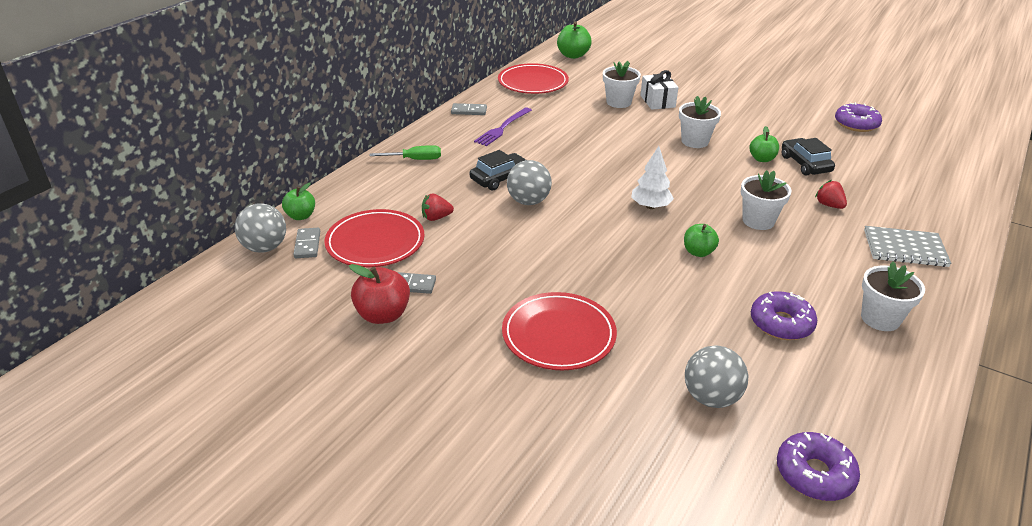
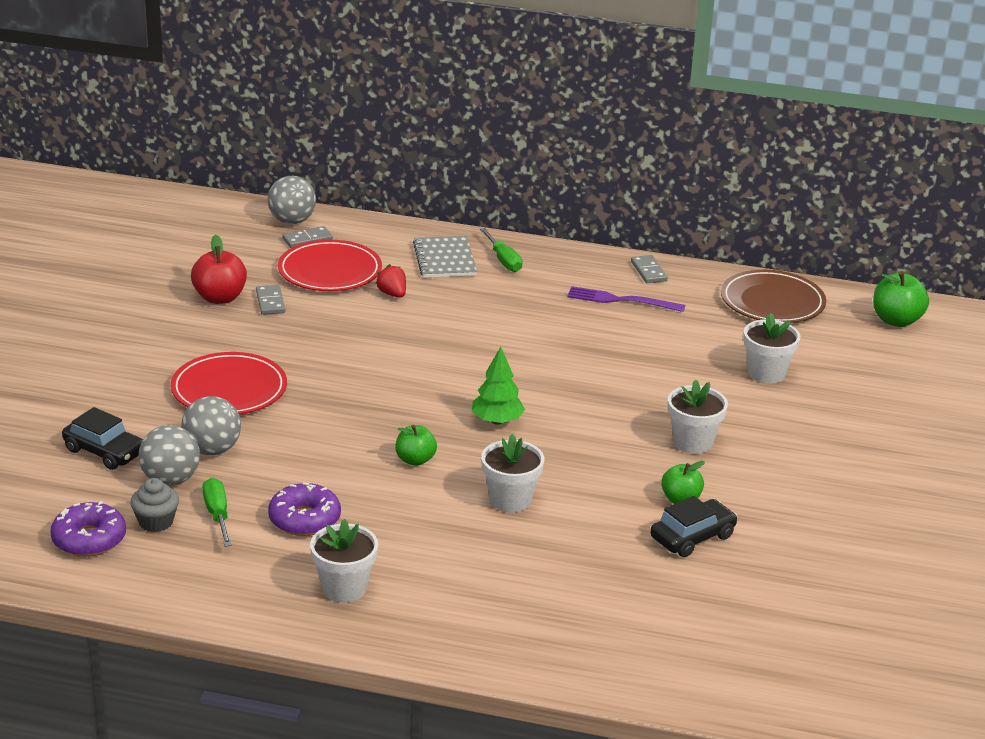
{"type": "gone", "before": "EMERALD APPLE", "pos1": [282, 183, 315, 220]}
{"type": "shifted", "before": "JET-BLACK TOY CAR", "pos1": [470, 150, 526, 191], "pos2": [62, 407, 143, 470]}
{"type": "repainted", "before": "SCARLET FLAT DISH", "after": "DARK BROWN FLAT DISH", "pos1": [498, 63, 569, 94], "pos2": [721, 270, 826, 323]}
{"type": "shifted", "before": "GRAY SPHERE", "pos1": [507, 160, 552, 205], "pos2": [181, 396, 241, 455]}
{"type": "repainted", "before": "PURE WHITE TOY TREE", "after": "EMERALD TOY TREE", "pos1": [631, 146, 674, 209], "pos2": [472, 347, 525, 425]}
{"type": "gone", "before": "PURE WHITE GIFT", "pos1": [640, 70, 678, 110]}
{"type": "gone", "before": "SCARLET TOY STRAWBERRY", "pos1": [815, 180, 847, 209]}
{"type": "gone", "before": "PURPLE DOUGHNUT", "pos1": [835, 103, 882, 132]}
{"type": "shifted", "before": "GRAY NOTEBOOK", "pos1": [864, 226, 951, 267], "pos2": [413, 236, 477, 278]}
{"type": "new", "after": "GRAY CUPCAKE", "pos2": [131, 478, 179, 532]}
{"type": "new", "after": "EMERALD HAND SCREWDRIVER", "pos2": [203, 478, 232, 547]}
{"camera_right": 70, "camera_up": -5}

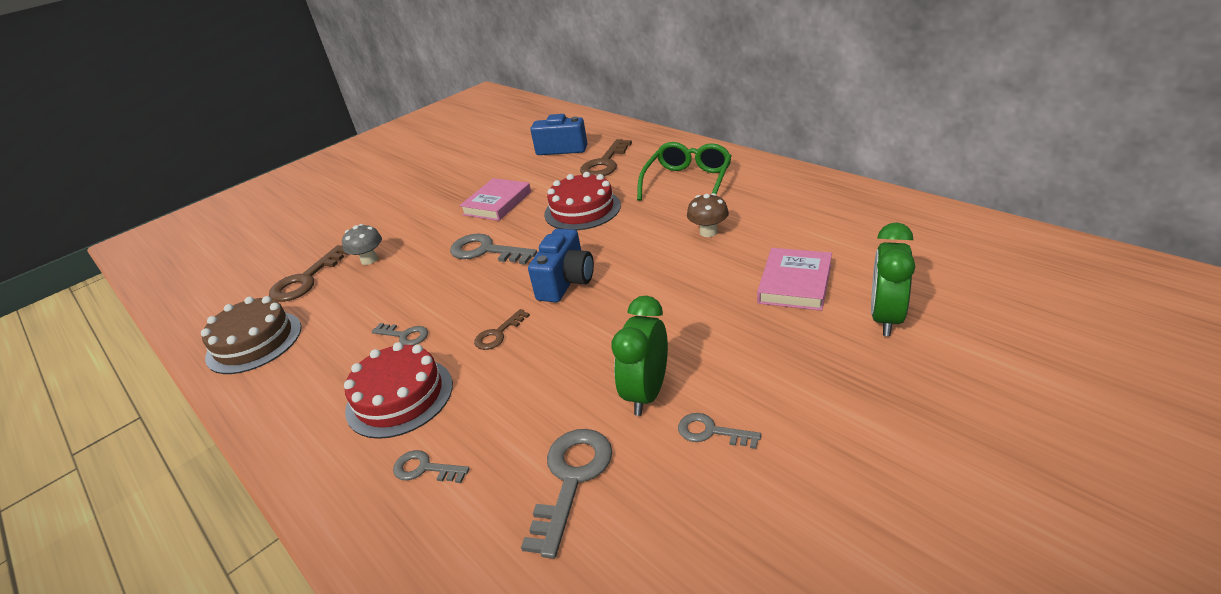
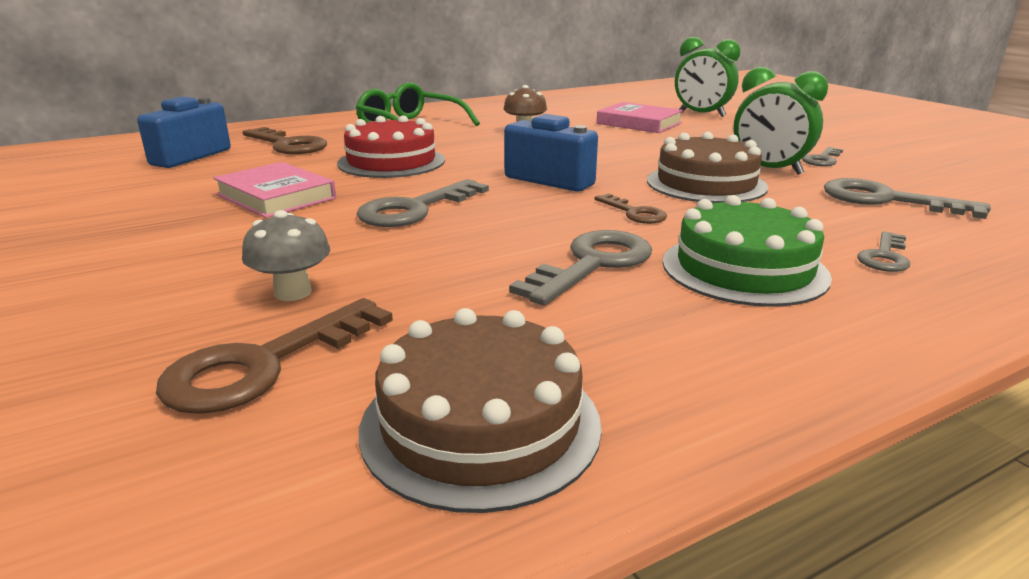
{"type": "rotated", "before": "DARK BROWN LATCHKEY", "pos1": [269, 245, 349, 302], "pos2": [156, 298, 393, 414], "turn": 90}
{"type": "repainted", "before": "SCARLET GATEAU", "after": "EMERALD GATEAU", "pos1": [344, 342, 453, 439], "pos2": [663, 195, 832, 307]}
{"type": "scaled", "before": "GRAY LATCHKEY", "pos1": [371, 323, 428, 345], "pos2": [509, 230, 652, 305], "scale": 1.75}
{"type": "new", "after": "DARK BROWN GATEAU", "pos2": [647, 132, 768, 203]}
{"camera_right": -80, "camera_up": -10}

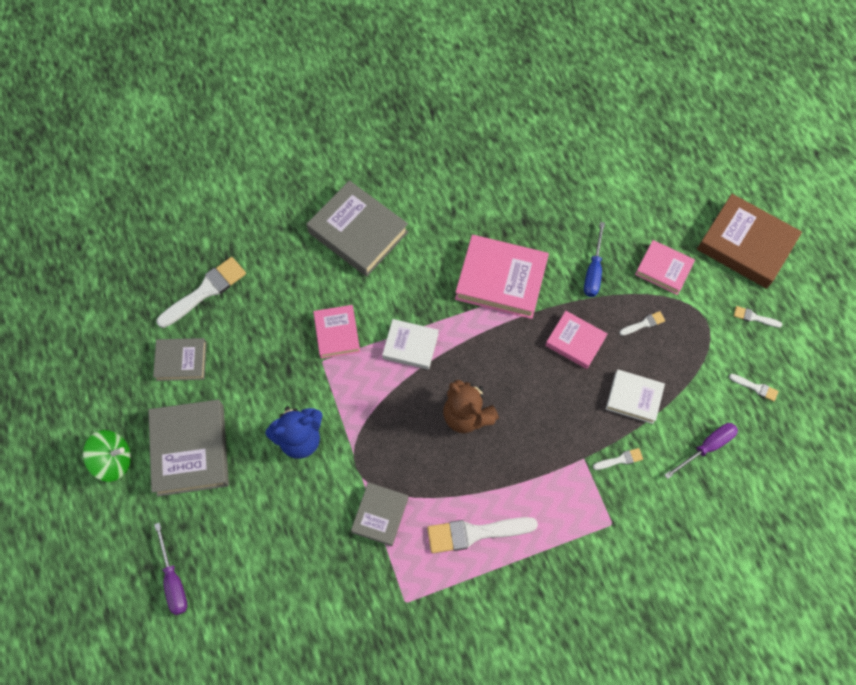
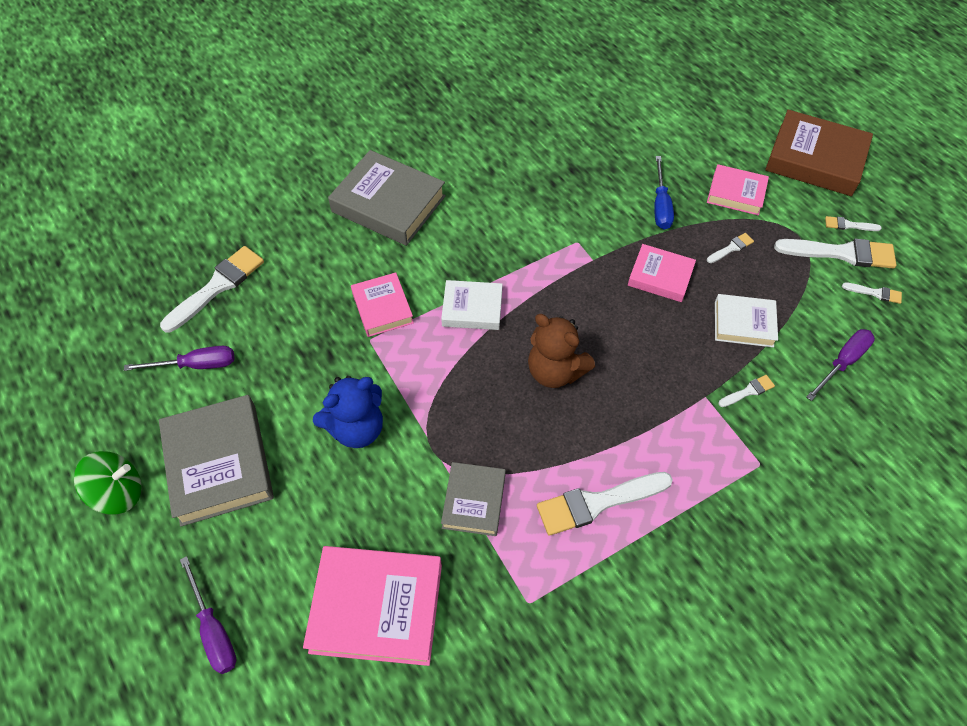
{"type": "swapped", "before": "GRAY HARDBACK", "after": "PURPLE HAND SCREWDRIVER", "pos1": [153, 338, 207, 381], "pos2": [124, 346, 235, 371]}
{"type": "shifted", "before": "PINK HARDBACK", "pos1": [455, 235, 549, 319], "pos2": [303, 546, 442, 666]}
{"type": "new", "after": "PURE WHITE PAINT BRUSH", "pos2": [774, 239, 897, 268]}
{"camera_right": -10, "camera_up": -10}

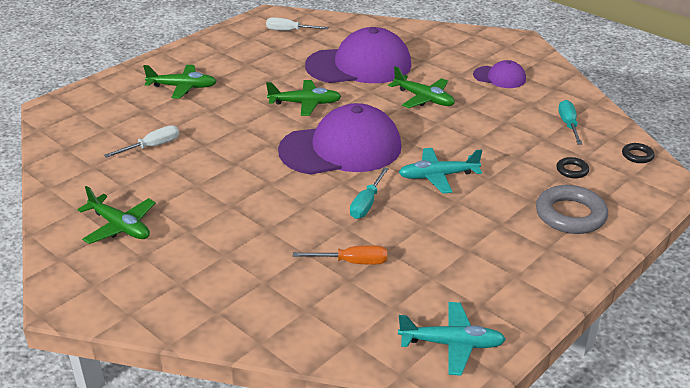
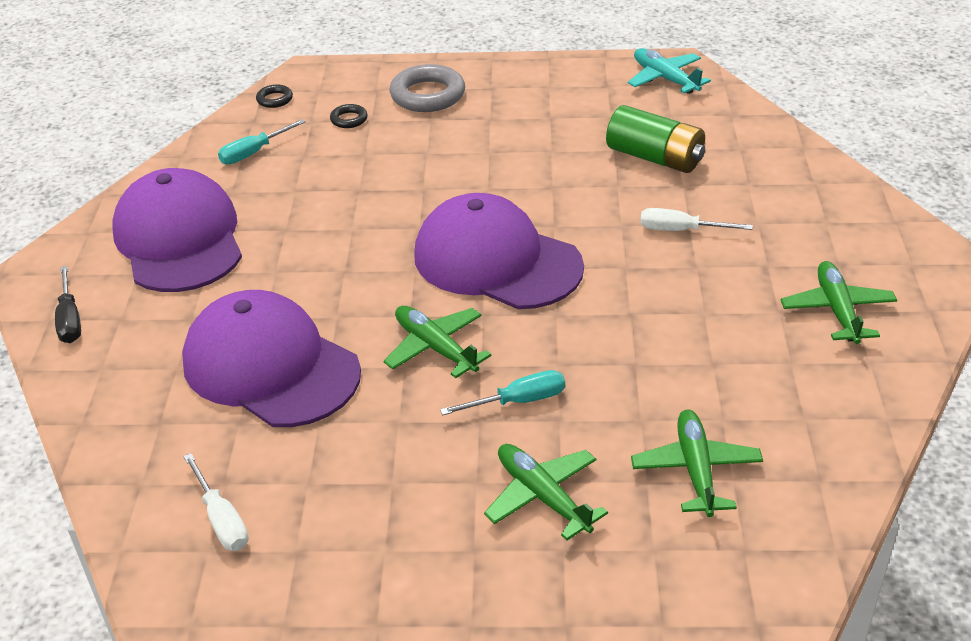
{"type": "shifted", "before": "PURE WHITE HAND SCREWDRIVER", "pos1": [104, 125, 179, 158], "pos2": [640, 208, 753, 231]}
{"type": "swapped", "before": "BRIGHT ORANGE HAND SCREWDRIVER", "after": "EMERALD BATTERY", "pos1": [293, 245, 387, 264], "pos2": [606, 105, 705, 173]}
{"type": "shifted", "before": "TURQUOISE HAND SCREWDRIVER", "pos1": [350, 167, 389, 219], "pos2": [440, 370, 565, 415]}
{"type": "shifted", "before": "EMERALD PLANE", "pos1": [388, 66, 455, 108], "pos2": [631, 409, 763, 517]}
{"type": "gone", "before": "TURQUOISE PLANE", "pos1": [399, 148, 482, 194]}
{"type": "scaled", "before": "PURPLE CAP", "pos1": [473, 60, 526, 88], "pos2": [113, 168, 242, 292], "scale": 2.06}
{"type": "new", "after": "JET-BLACK HAND SCREWDRIVER", "pos2": [55, 266, 81, 343]}
{"camera_right": -130, "camera_up": 5}

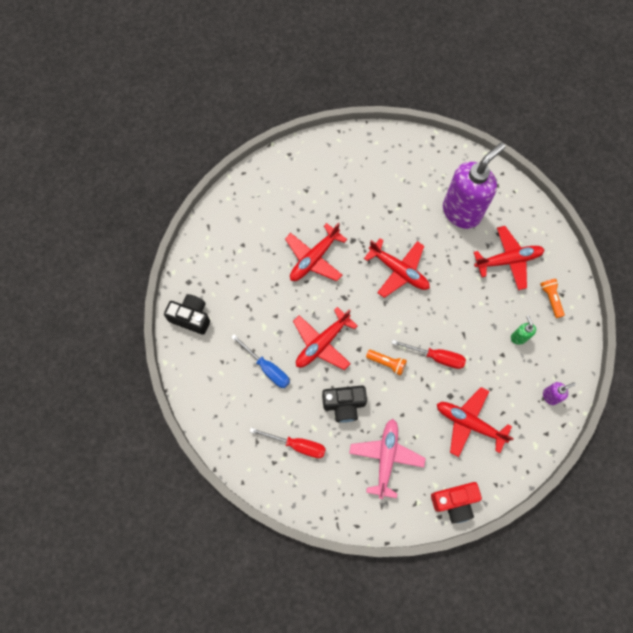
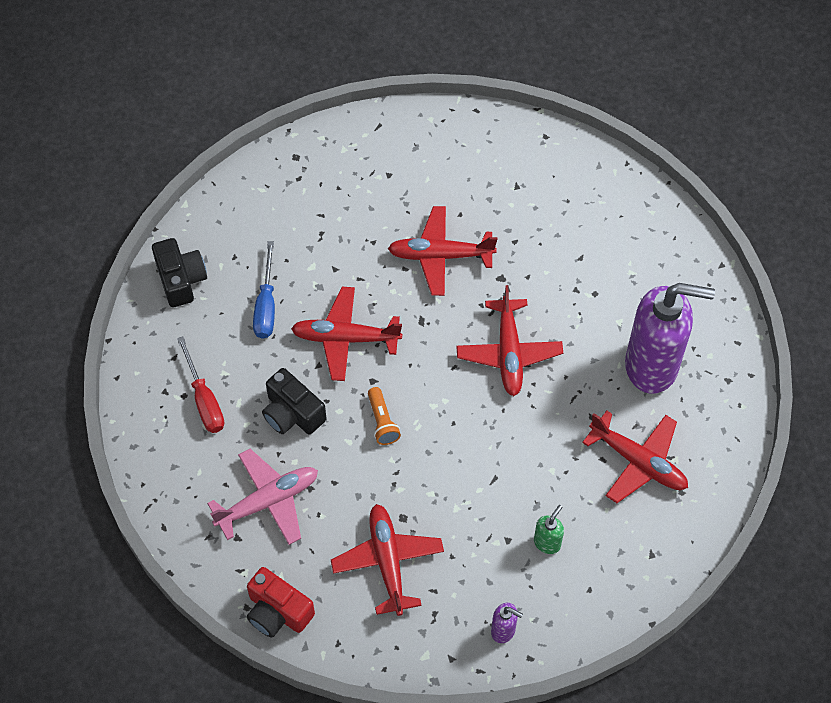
{"type": "shifted", "before": "JET-BLACK PHOTO CAMERA", "pos1": [164, 294, 210, 335], "pos2": [152, 238, 207, 307]}
{"type": "gone", "before": "SCARLET HAND SCREWDRIVER", "pos1": [391, 340, 466, 369]}
{"type": "gone", "before": "BRIGHT ORANGE TORCH", "pos1": [540, 279, 565, 318]}
{"camera_right": 50, "camera_up": -10}

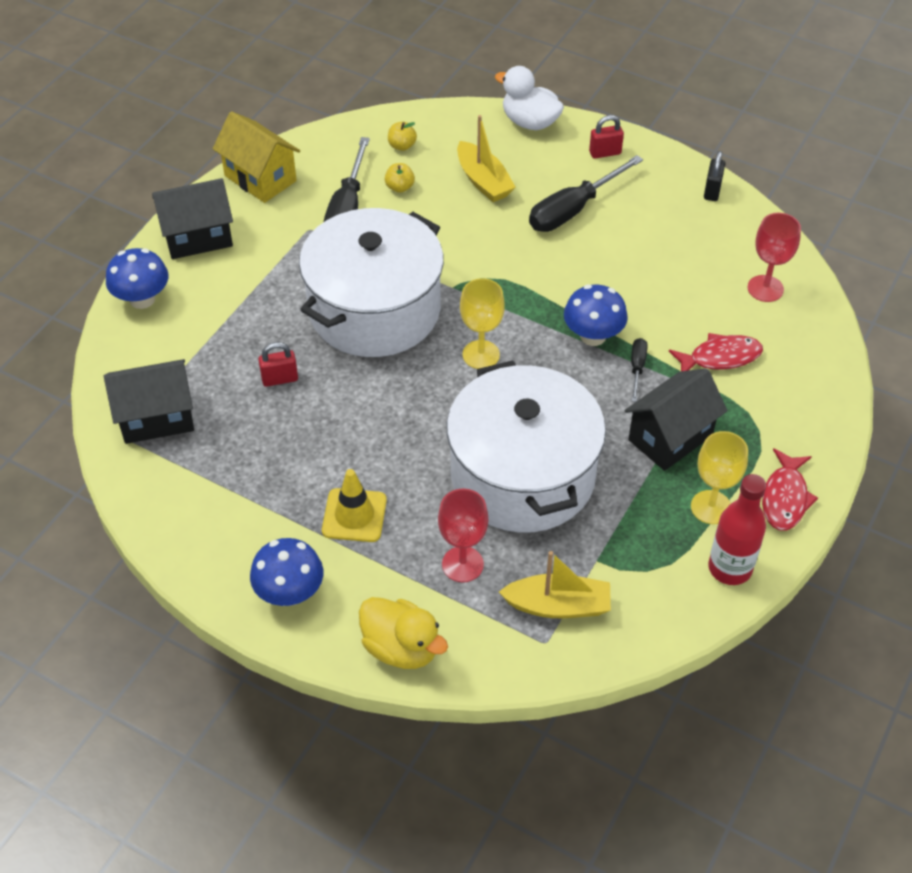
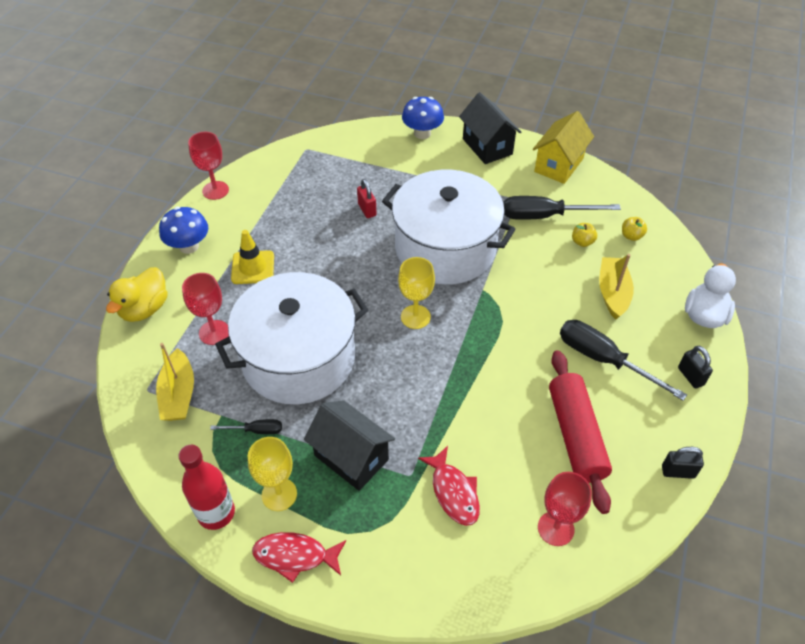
{"type": "gone", "before": "JET-BLACK TOY HOUSE", "pos1": [104, 359, 194, 444]}
{"type": "rotated", "before": "BRIGHT YELLOW BOAT", "pos1": [457, 115, 516, 202], "pos2": [599, 254, 634, 319], "turn": 135}
{"type": "gone", "before": "ROYAL BLUE MUSHROOM", "pos1": [564, 284, 628, 346]}
{"type": "repainted", "before": "SCARLET LOCK", "after": "JET-BLACK LOCK", "pos1": [589, 115, 624, 159], "pos2": [678, 346, 713, 389]}
{"type": "shifted", "before": "JET-BLACK HAND SCREWDRIVER", "pos1": [631, 338, 648, 402], "pos2": [210, 419, 282, 434]}
{"type": "new", "after": "SCARLET GOBLET", "pos2": [188, 132, 229, 200]}
{"type": "new", "after": "SCARLET PASTRY ROLLER", "pos2": [549, 350, 612, 514]}
{"camera_right": 80, "camera_up": 0}

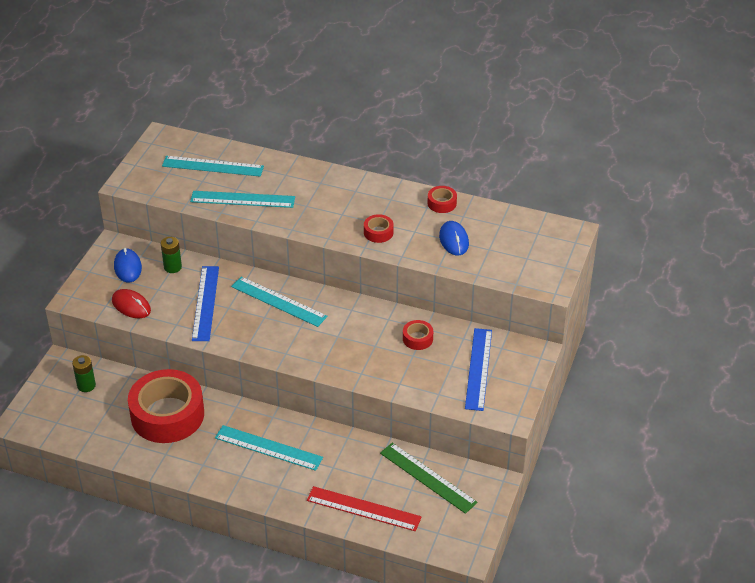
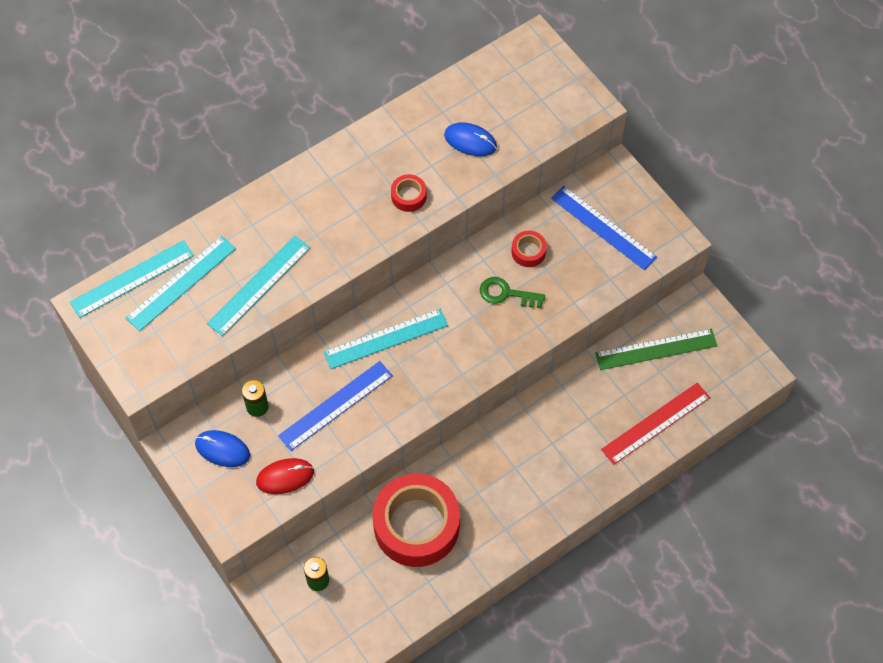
{"type": "rotated", "before": "ROYAL BLUE RULER", "pos1": [192, 266, 219, 341], "pos2": [278, 361, 393, 451], "turn": -75}
{"type": "shifted", "before": "TURQUOISE RULER", "pos1": [215, 425, 323, 471], "pos2": [70, 240, 194, 318]}
{"type": "gone", "before": "SCARLET TAPE", "pos1": [428, 186, 457, 213]}
{"type": "new", "after": "EMERALD LATCHKEY", "pos2": [480, 277, 545, 308]}
{"camera_right": -55, "camera_up": 20}

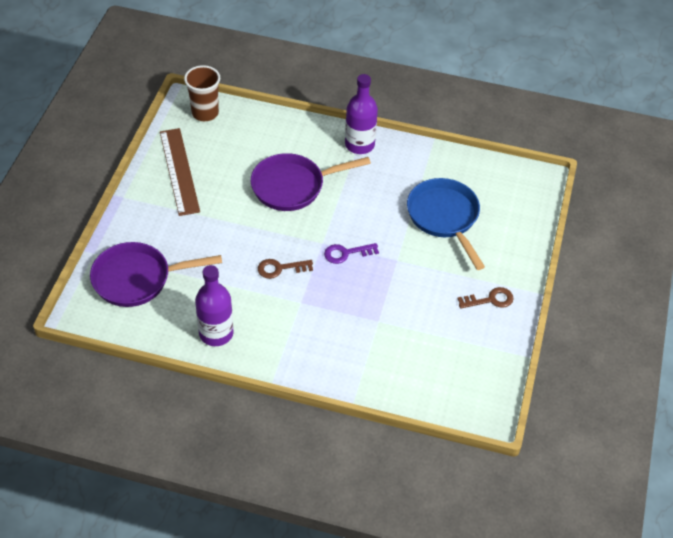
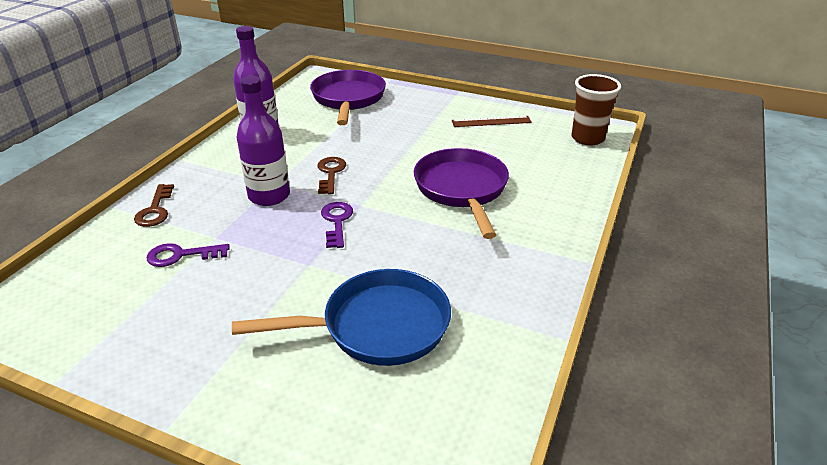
{"type": "scaled", "before": "DARK BROWN RULER", "pos1": [160, 128, 200, 216], "pos2": [452, 116, 532, 127], "scale": 0.6}
{"type": "shifted", "before": "PURPLE FLASK", "pos1": [345, 74, 378, 154], "pos2": [237, 76, 290, 206]}
{"type": "shifted", "before": "DARK BROWN LATCHKEY", "pos1": [458, 287, 514, 309], "pos2": [134, 184, 174, 227]}
{"type": "new", "after": "PURPLE LATCHKEY", "pos2": [147, 243, 230, 267]}
{"camera_right": 100, "camera_up": -15}

